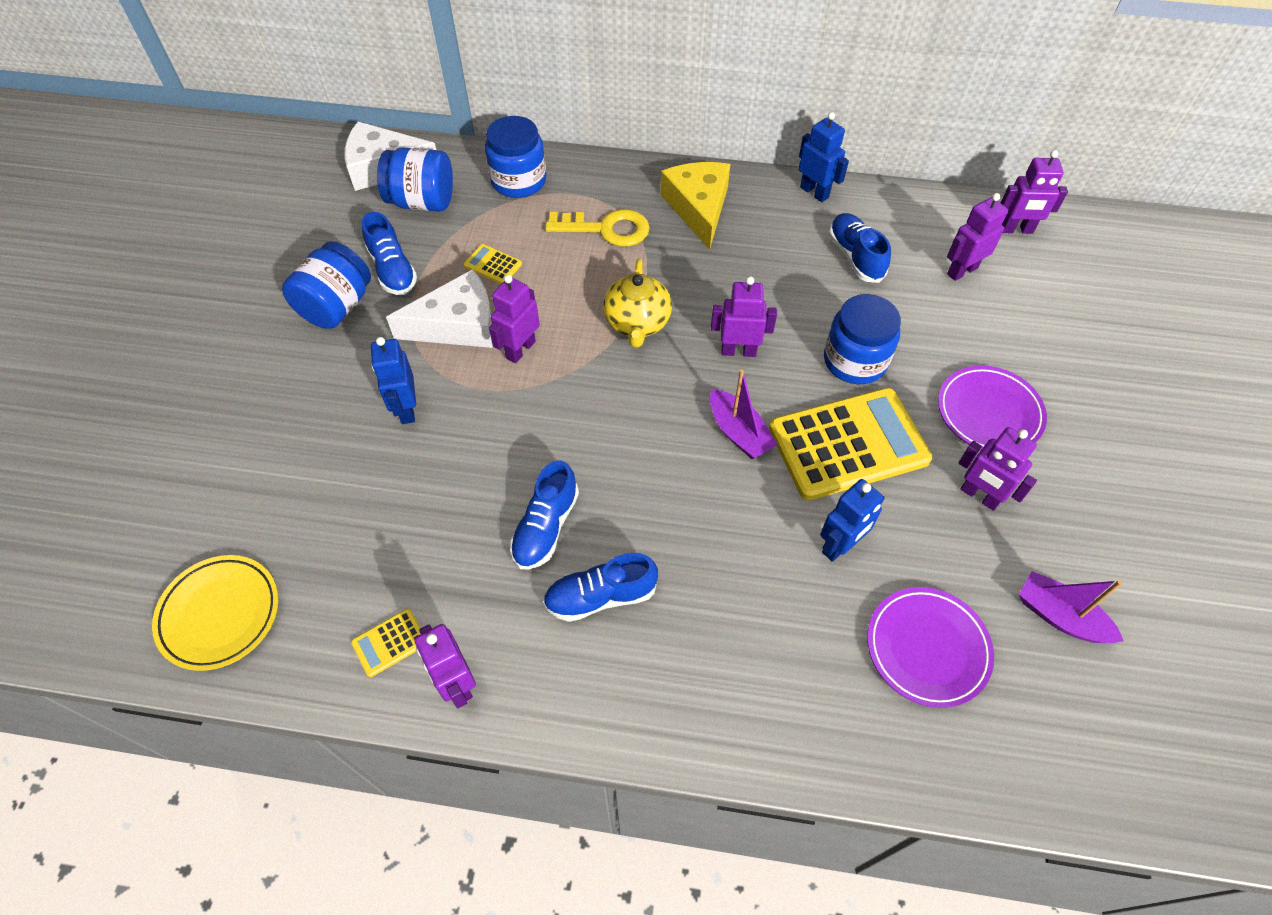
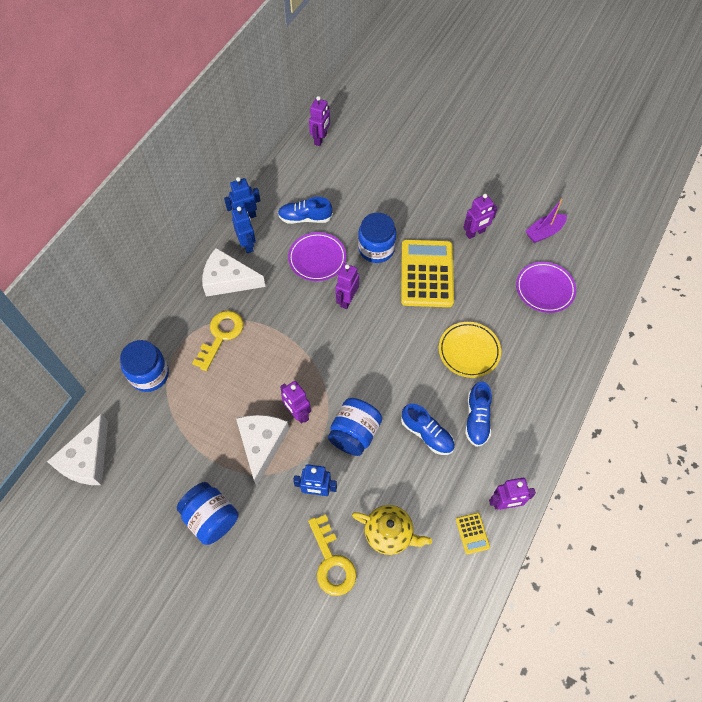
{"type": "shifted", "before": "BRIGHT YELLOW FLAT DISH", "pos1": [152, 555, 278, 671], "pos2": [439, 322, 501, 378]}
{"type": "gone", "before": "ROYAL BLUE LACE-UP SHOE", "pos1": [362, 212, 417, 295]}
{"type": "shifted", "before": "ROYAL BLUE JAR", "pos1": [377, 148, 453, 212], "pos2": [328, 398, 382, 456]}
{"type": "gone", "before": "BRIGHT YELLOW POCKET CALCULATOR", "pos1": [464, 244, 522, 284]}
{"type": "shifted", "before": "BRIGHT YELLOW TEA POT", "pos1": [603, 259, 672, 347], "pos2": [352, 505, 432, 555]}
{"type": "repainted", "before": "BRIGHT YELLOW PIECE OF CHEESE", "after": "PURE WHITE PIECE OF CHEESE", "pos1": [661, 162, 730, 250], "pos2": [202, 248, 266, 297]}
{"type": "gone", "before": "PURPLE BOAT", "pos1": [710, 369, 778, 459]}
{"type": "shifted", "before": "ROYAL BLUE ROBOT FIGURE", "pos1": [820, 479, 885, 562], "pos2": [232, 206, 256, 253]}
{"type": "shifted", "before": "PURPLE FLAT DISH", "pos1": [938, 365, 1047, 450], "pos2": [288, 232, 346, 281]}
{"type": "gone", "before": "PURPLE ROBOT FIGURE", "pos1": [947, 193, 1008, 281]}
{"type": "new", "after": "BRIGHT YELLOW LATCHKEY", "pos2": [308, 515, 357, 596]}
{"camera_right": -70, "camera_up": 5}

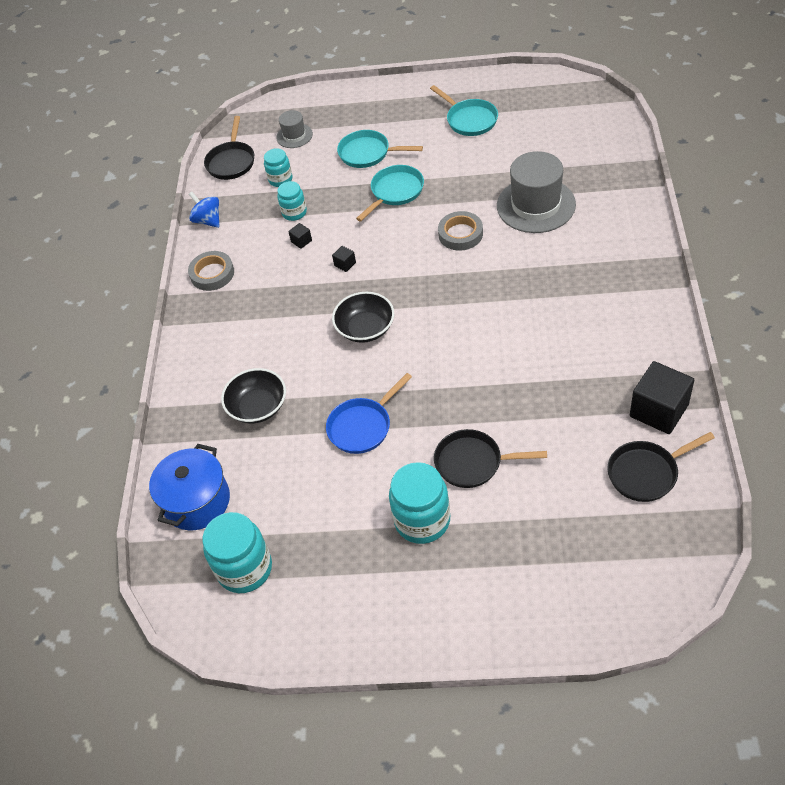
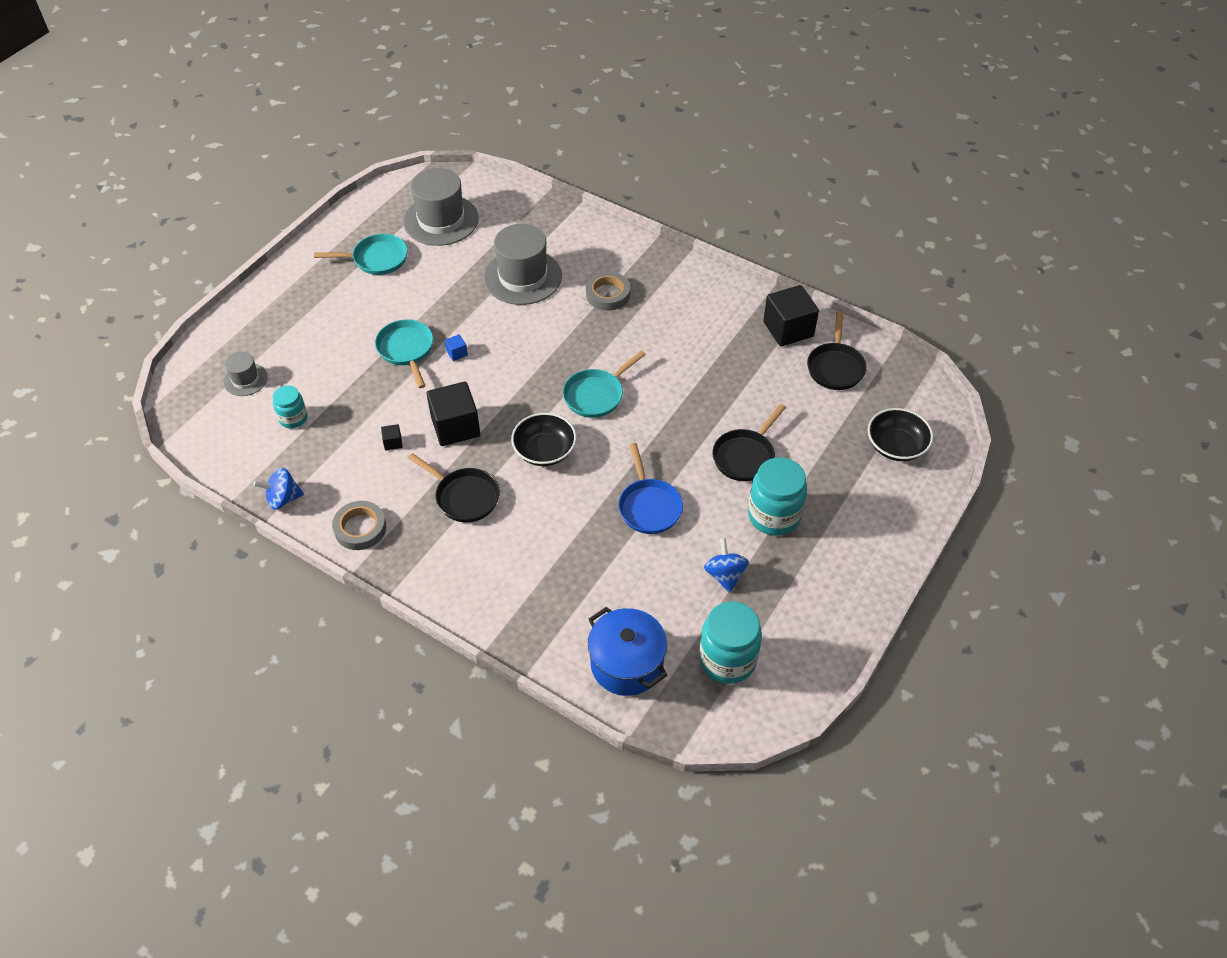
{"type": "shifted", "before": "JET-BLACK FRYING PAN", "pos1": [204, 116, 254, 180], "pos2": [408, 453, 500, 522]}
{"type": "shifted", "before": "JET-BLACK BOWL", "pos1": [221, 368, 286, 424], "pos2": [868, 408, 933, 461]}
{"type": "gone", "before": "TURQUOISE JAR", "pos1": [277, 181, 307, 221]}
{"type": "scaled", "before": "JET-BLACK CUBE", "pos1": [332, 246, 356, 272], "pos2": [426, 381, 480, 446], "scale": 2.38}
{"type": "shifted", "before": "TURQUOISE FRYING PAN", "pos1": [337, 130, 423, 168], "pos2": [563, 351, 646, 418]}
{"type": "shifted", "before": "GRAY TAPE", "pos1": [438, 211, 483, 251], "pos2": [586, 272, 630, 310]}
{"type": "new", "after": "GRAY TALL HAT", "pos2": [403, 168, 479, 246]}
{"type": "new", "after": "ROYAL BLUE CUBE", "pos2": [445, 334, 468, 361]}
{"type": "new", "after": "ROYAL BLUE SPINNING TOP", "pos2": [704, 538, 749, 593]}
{"camera_right": -65, "camera_up": 0}

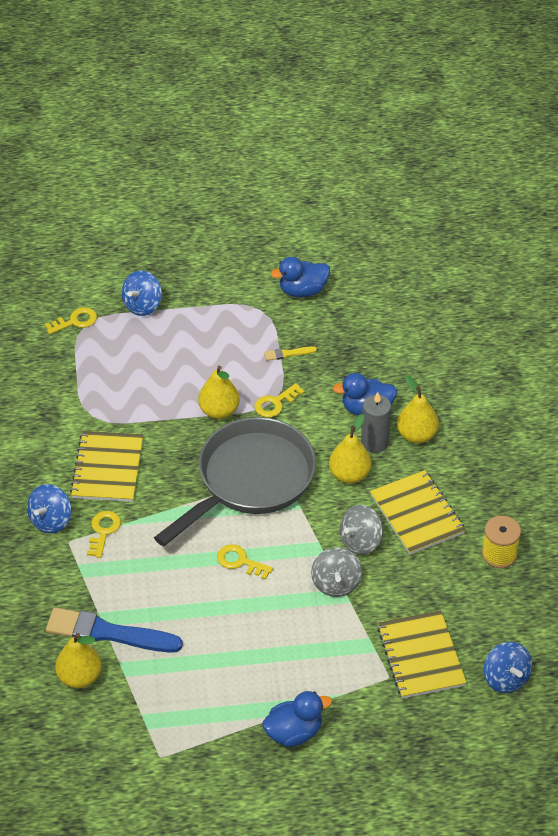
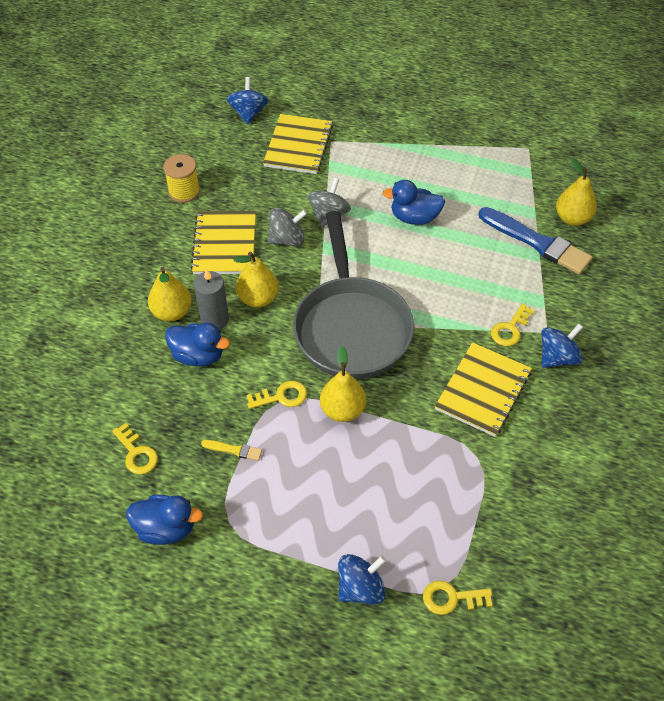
{"type": "rotated", "before": "GRAY FRYING PAN", "pos1": [154, 417, 316, 546], "pos2": [293, 211, 414, 379], "turn": -75}
{"type": "shifted", "before": "BRIGHT YELLOW LATCHKEY", "pos1": [217, 544, 273, 580], "pos2": [112, 423, 158, 475]}
{"type": "shifted", "before": "ROYAL BLUE RUBBER DUCK", "pos1": [262, 691, 332, 747], "pos2": [382, 180, 445, 225]}
{"camera_right": -155, "camera_up": 5}

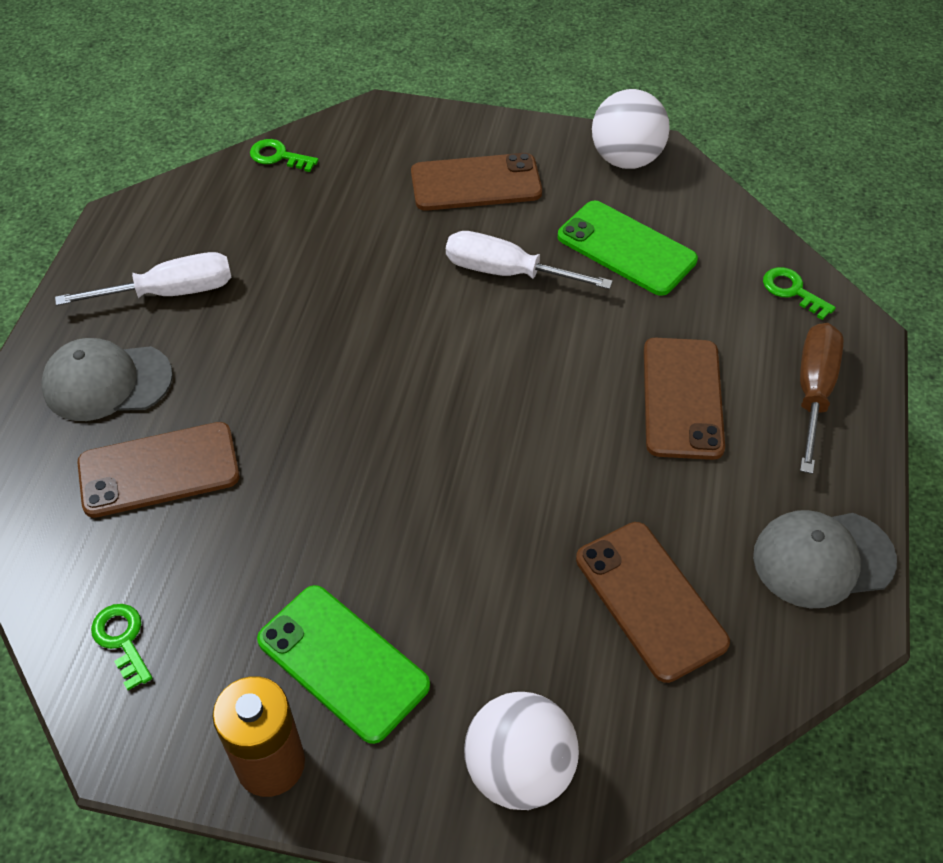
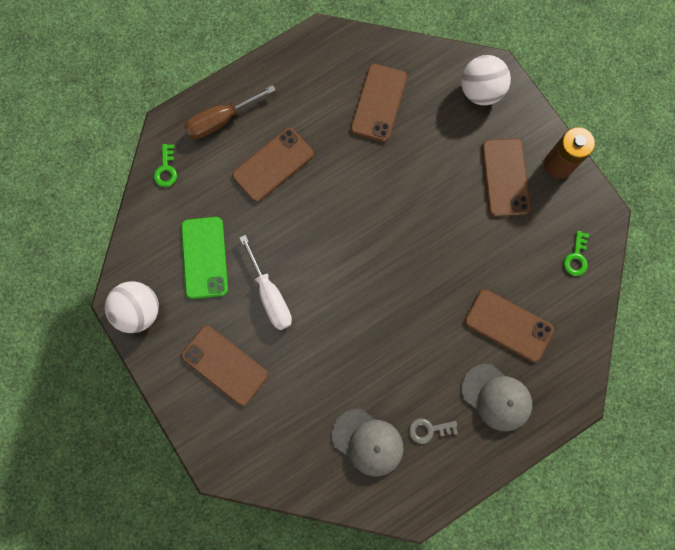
{"type": "swapped", "before": "PURE WHITE HAND SCREWDRIVER", "after": "GRAY LATCHKEY", "pos1": [55, 252, 232, 306], "pos2": [409, 418, 458, 444]}
{"type": "gone", "before": "EMERALD LATCHKEY", "pos1": [250, 139, 318, 172]}
{"type": "repainted", "before": "EMERALD PHONE", "after": "DARK BROWN PHONE", "pos1": [257, 585, 430, 744], "pos2": [482, 138, 531, 217]}
{"type": "shifted", "before": "GRAY CAP", "pos1": [753, 510, 897, 609], "pos2": [332, 409, 404, 477]}
{"camera_right": -135, "camera_up": 25}

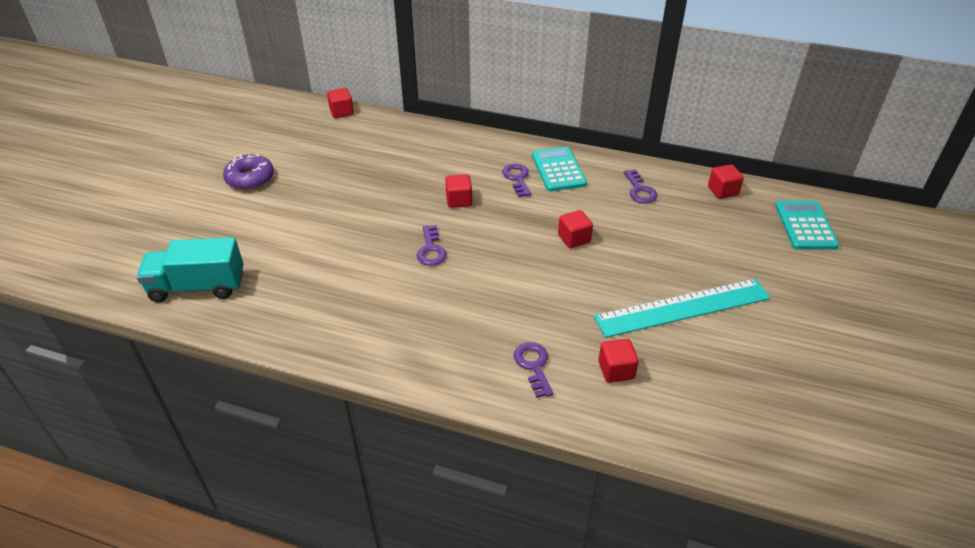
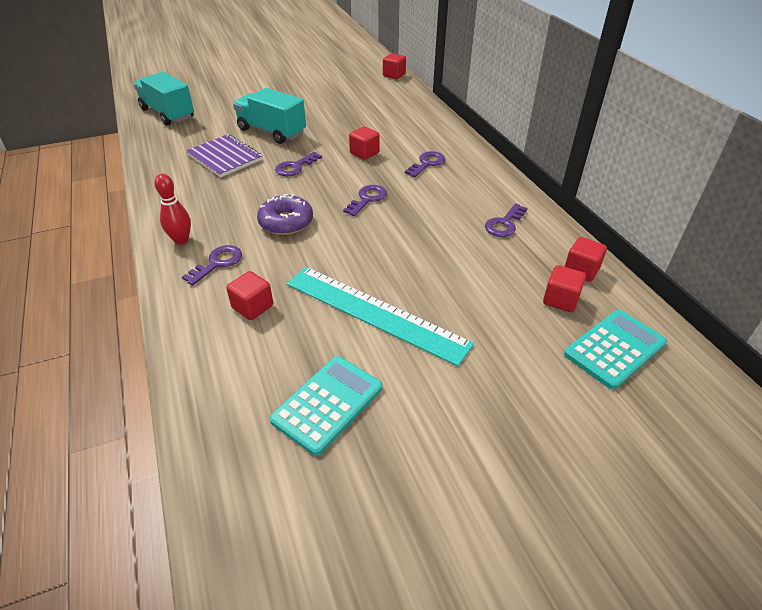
{"type": "shifted", "before": "PURPLE DOUGHNUT", "pos1": [223, 154, 274, 190], "pos2": [257, 194, 313, 235]}
{"type": "shifted", "before": "TURQUOISE POCKET CALCULATOR", "pos1": [532, 147, 587, 191], "pos2": [270, 356, 382, 456]}
{"type": "shifted", "before": "SCARLET CUBE", "pos1": [558, 210, 593, 248], "pos2": [543, 265, 586, 312]}
{"type": "new", "after": "SCARLET TENPIN", "pos2": [154, 174, 191, 245]}
{"type": "new", "after": "PURPLE NOTEBOOK", "pos2": [186, 134, 263, 178]}
{"type": "new", "after": "TURQUOISE TOY TRUCK", "pos2": [233, 88, 306, 144]}
{"type": "new", "after": "PURPLE LATCHKEY", "pos2": [343, 185, 387, 216]}
{"camera_right": 50, "camera_up": 0}

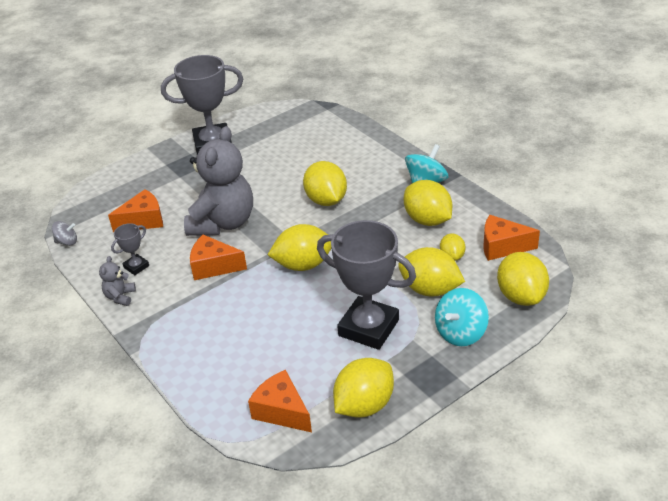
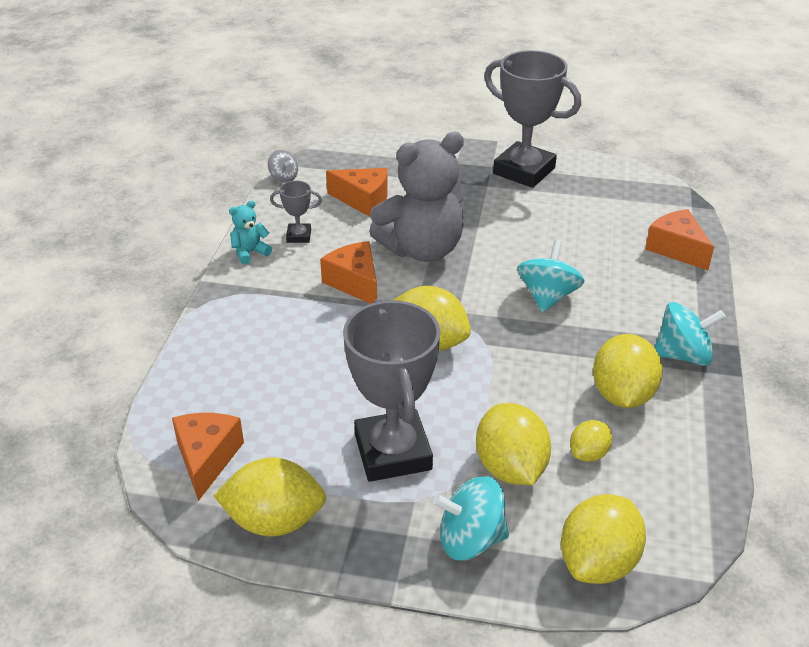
{"type": "repainted", "before": "GRAY STUFFED BEAR", "after": "TURQUOISE STUFFED BEAR", "pos1": [99, 256, 136, 306], "pos2": [229, 200, 272, 264]}
{"type": "swapped", "before": "BRIGHT YELLOW LEMON", "after": "TURQUOISE SPINNING TOP", "pos1": [303, 161, 347, 206], "pos2": [517, 240, 585, 312]}
{"type": "shifted", "before": "BRIGHT ORANGE PIECE OF CHEESE", "pos1": [483, 215, 540, 261], "pos2": [645, 209, 714, 270]}
{"camera_right": 45, "camera_up": 0}

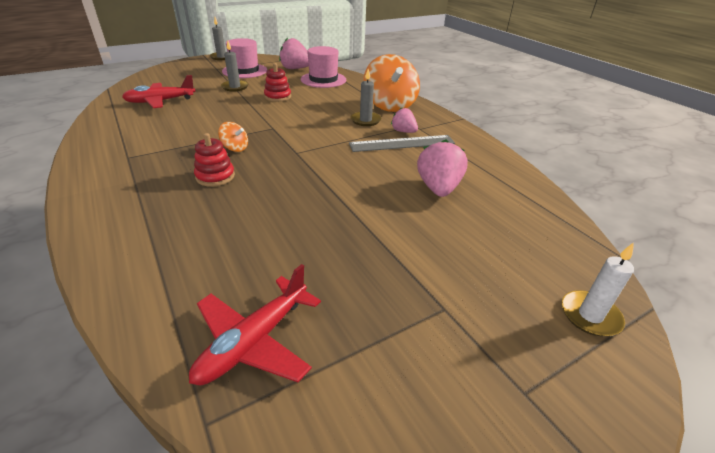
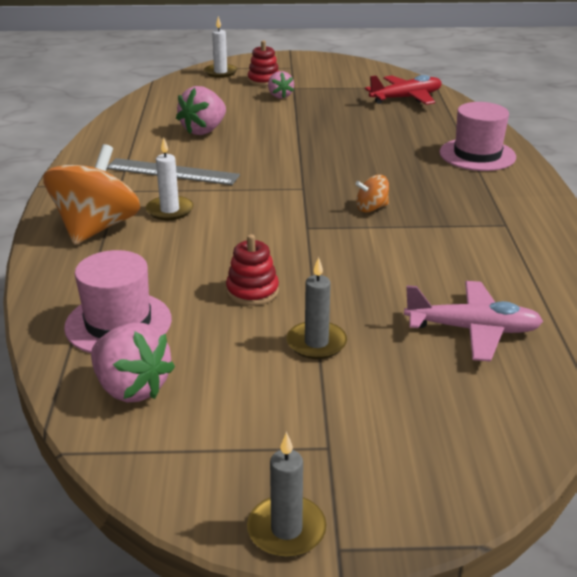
{"type": "repainted", "before": "SCARLET PLANE", "after": "PINK PLANE", "pos1": [122, 75, 196, 108], "pos2": [404, 281, 543, 362]}
{"type": "shifted", "before": "SCARLET STACKING RINGS", "pos1": [194, 133, 235, 186], "pos2": [248, 40, 279, 86]}
{"type": "rotated", "before": "BRIGHT ORANGE SPINNING TOP", "pos1": [218, 122, 248, 152], "pos2": [355, 175, 389, 212], "turn": -75}
{"type": "shifted", "before": "PINK TALL HAT", "pos1": [222, 38, 267, 78], "pos2": [439, 102, 516, 171]}
{"type": "repainted", "before": "GRAY PILLAR CANDLE", "after": "PURE WHITE PILLAR CANDLE", "pos1": [351, 69, 381, 126], "pos2": [146, 137, 193, 220]}
{"type": "shifted", "before": "PINK TOY STRAWBERRY", "pos1": [391, 108, 418, 133], "pos2": [268, 71, 294, 99]}
{"camera_right": -150, "camera_up": -5}

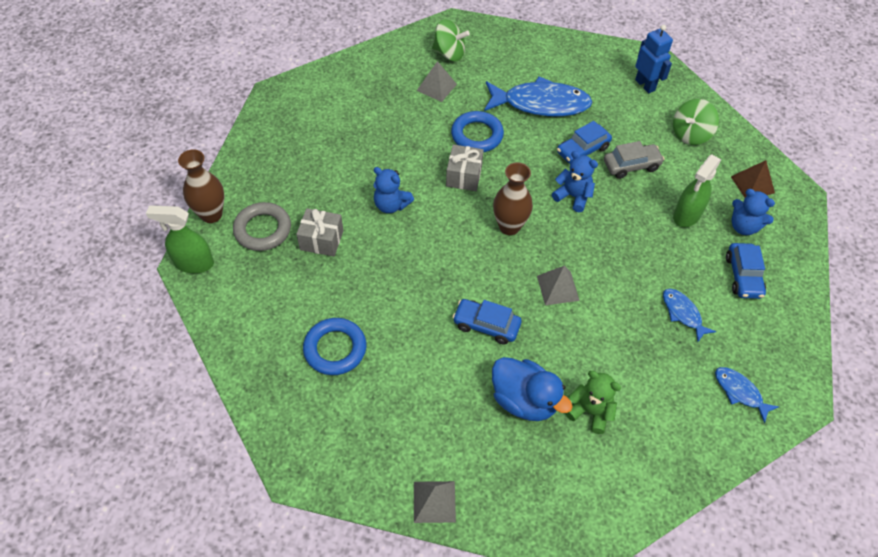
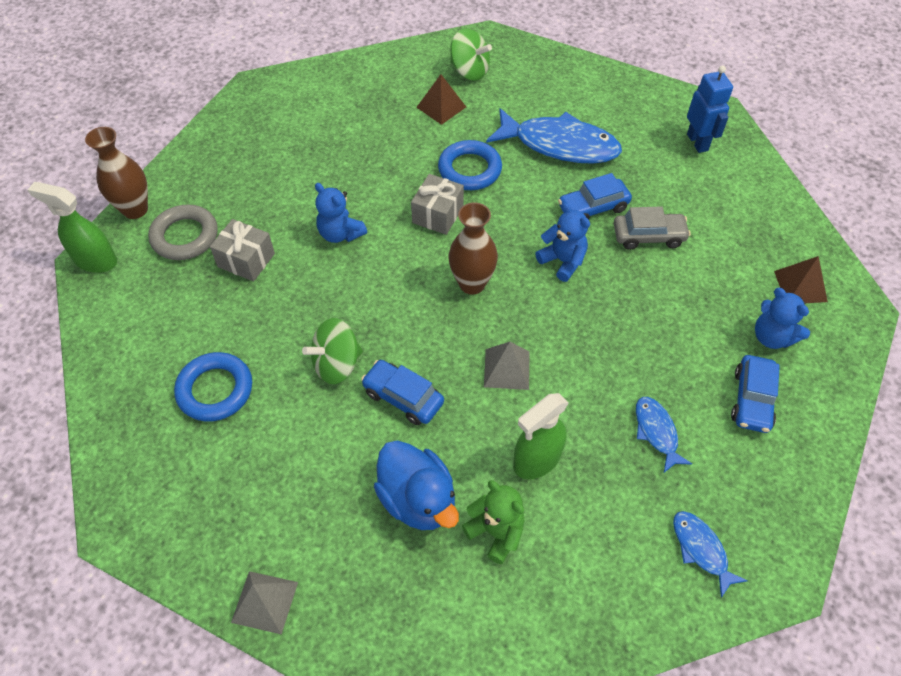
{"type": "repainted", "before": "GRAY SOLID PYRAMID", "after": "DARK BROWN SOLID PYRAMID", "pos1": [417, 61, 457, 102], "pos2": [416, 75, 466, 125]}
{"type": "shifted", "before": "EMERALD SPINNING TOP", "pos1": [673, 99, 719, 145], "pos2": [302, 318, 363, 384]}
{"type": "shifted", "before": "EMERALD SPRAYER", "pos1": [673, 155, 722, 227], "pos2": [513, 393, 568, 479]}
{"camera_right": 15, "camera_up": 0}

